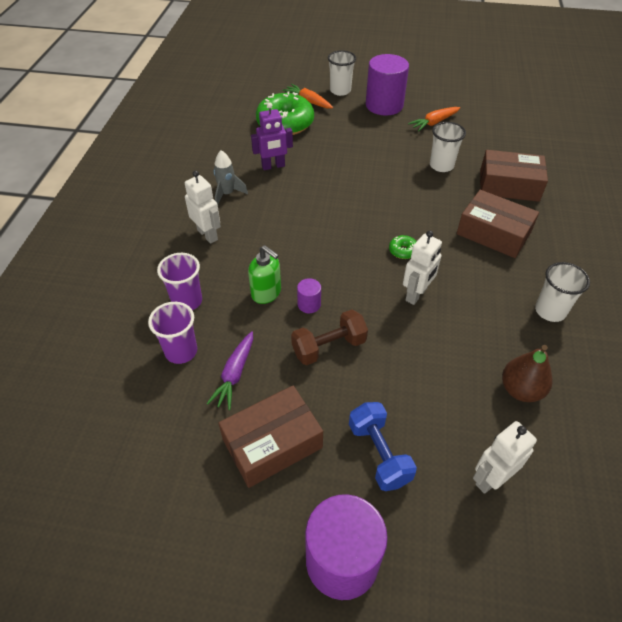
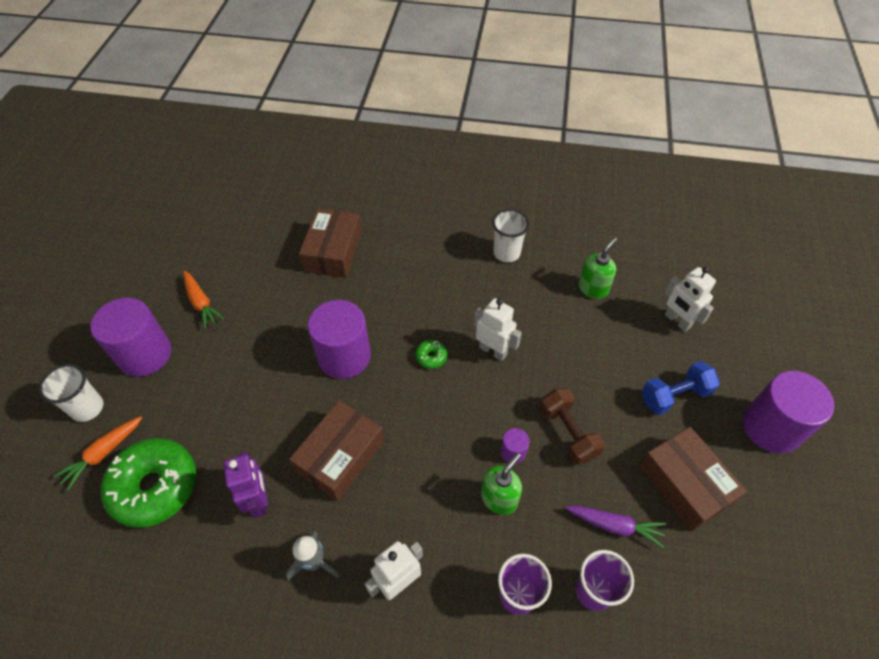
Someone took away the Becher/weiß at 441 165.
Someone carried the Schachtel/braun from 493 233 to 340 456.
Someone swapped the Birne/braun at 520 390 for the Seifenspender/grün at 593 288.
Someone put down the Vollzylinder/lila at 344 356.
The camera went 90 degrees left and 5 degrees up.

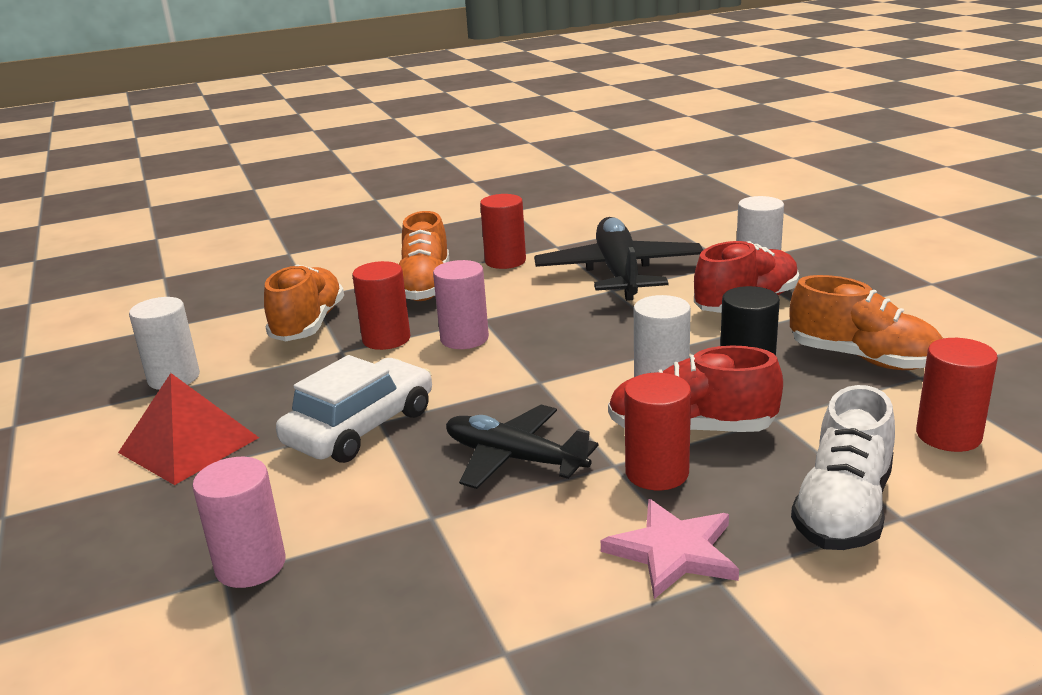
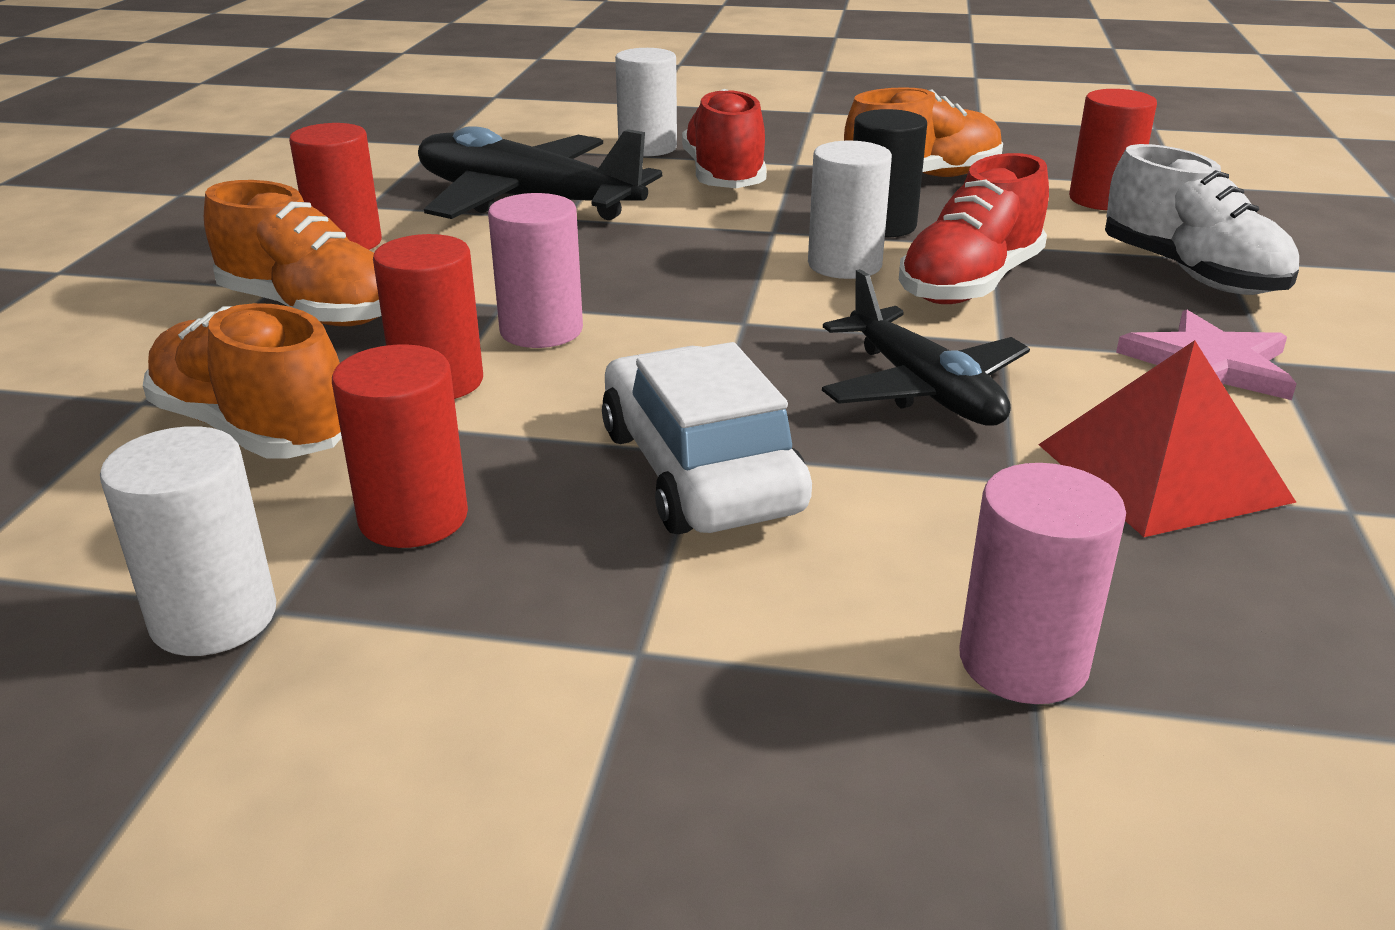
Someone carried the Pyramide/rot from 189 445 to 1162 472.
Someone carried the Vollzylinder/rot from 657 473 to 413 518.
Someone rotated the Flugzeug/schwarz at 514 458 by 90 degrees counterclockwise.
The camera went 60 degrees left and 5 degrees up.

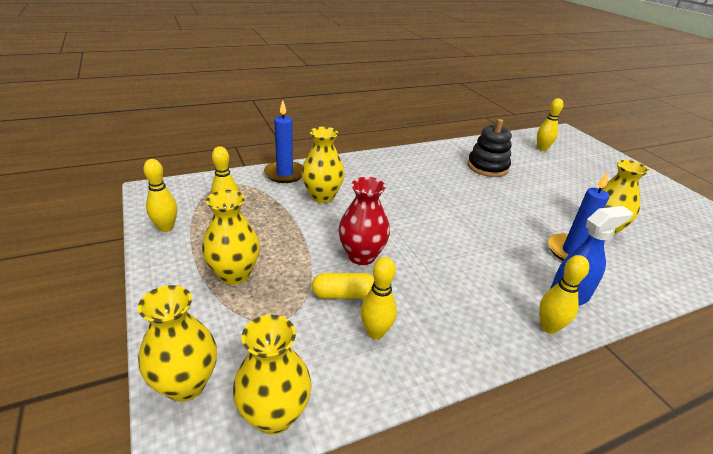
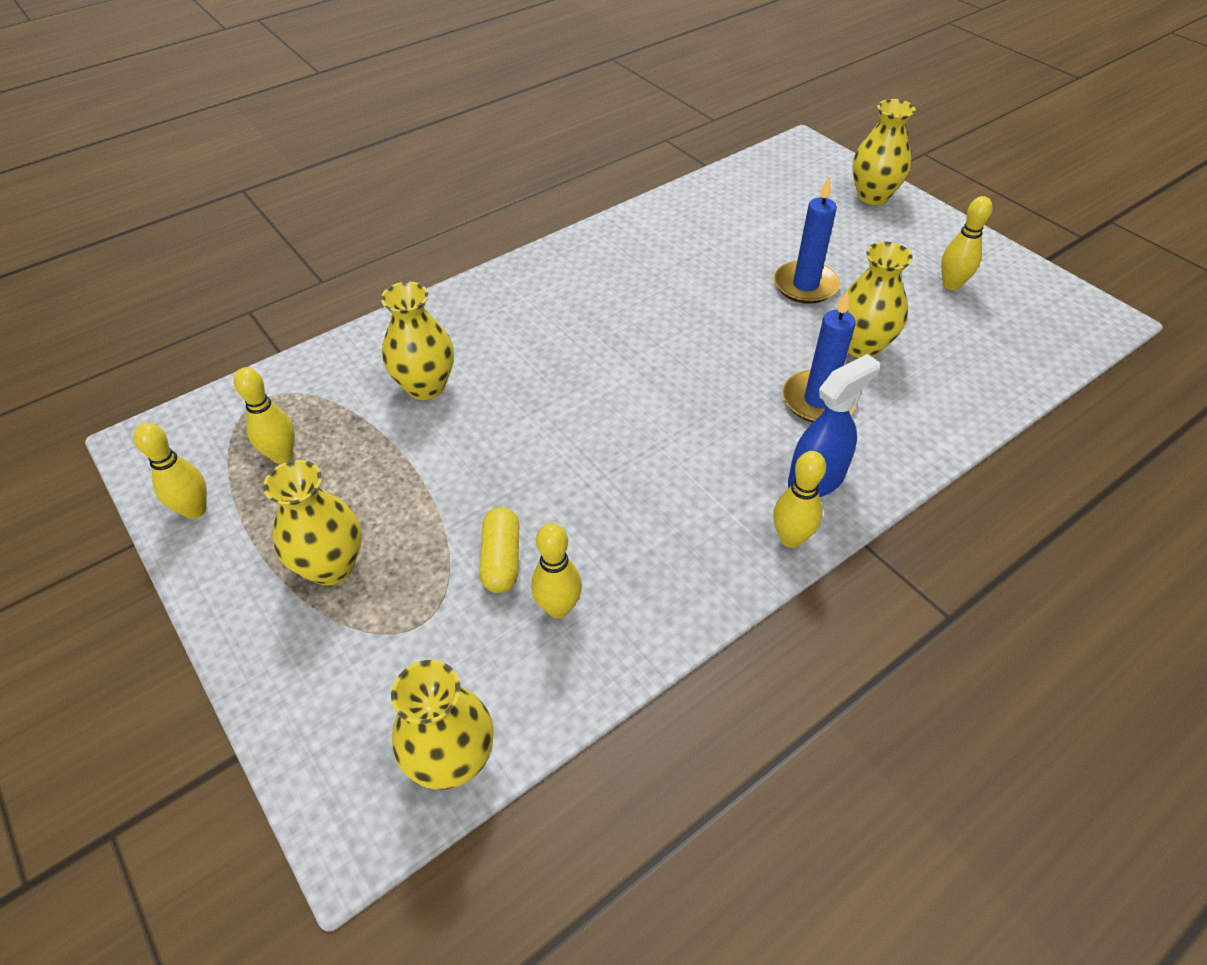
Someone carried the Bowlingkegel/gelb from 542 149 to 951 285.
Someone carried the Kerze/blau from 284 174 to 805 285.
Someone took away the Stapelspielzeug/schwarz at 487 167.
Someone took away the Vase/rot at 361 256.
Someone rotated the Kapsel/gelb at 344 295 by 75 degrees counterclockwise.
Someone carried the Vase/gelb from 186 384 to 873 196.
The camera went 10 degrees left and 15 degrees up.

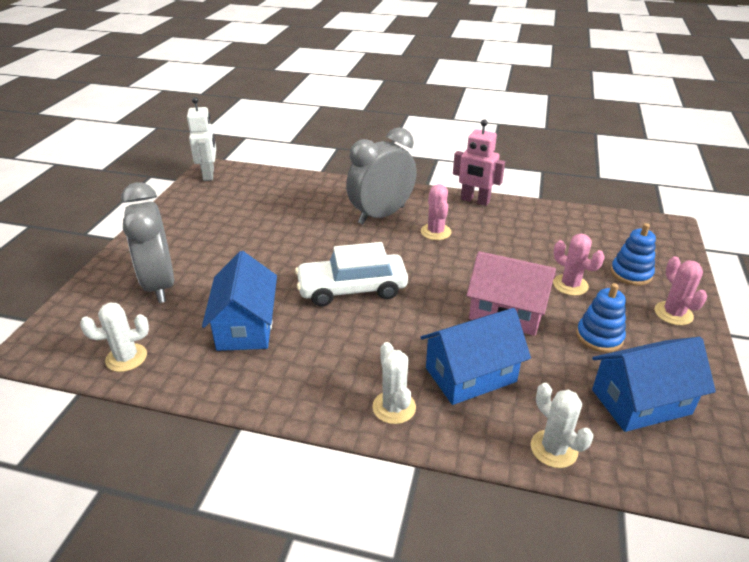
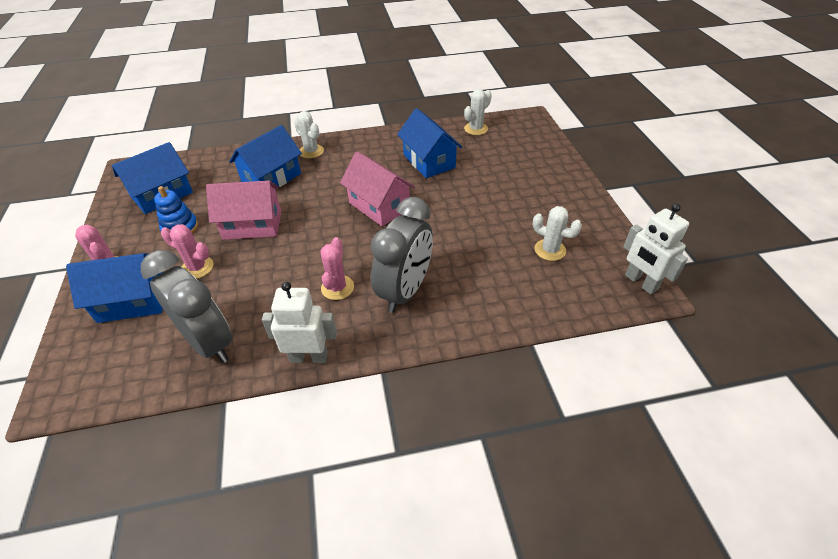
Someone repainted the Roboter/rosa at 475 201, which became the Roboter/weiß at 309 357.
Someone carried the Wecker/grau from 160 285 to 209 342.
Someone rotated the Kaktus/rosa at 435 232 by 45 degrees clockwise.
Someone swapped the Stapelspielzeug/blau at 631 273 for the Haus/blau at 133 301.
Someone swapped the Auto/weiß at 352 289 for the Haus/rosa at 379 206.
Someone carried the Kaktus/weiß from 554 449 to 550 250.
The camera went 155 degrees right and 10 degrees up.

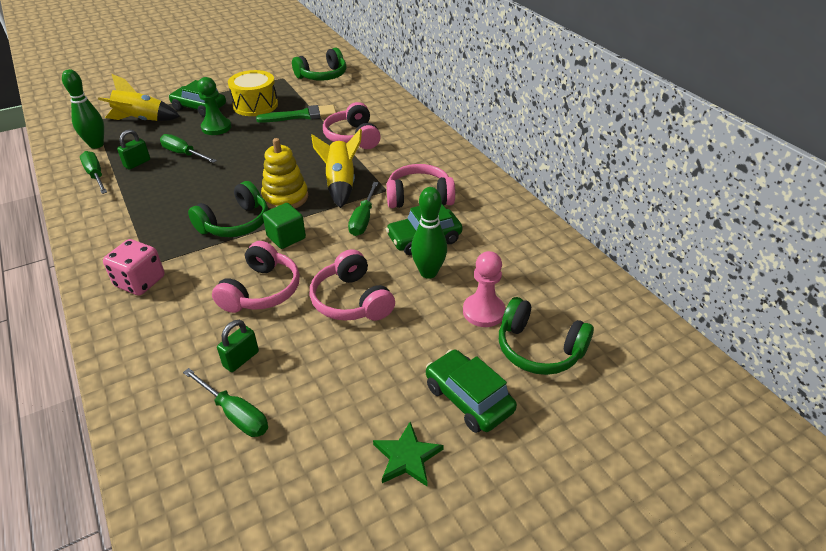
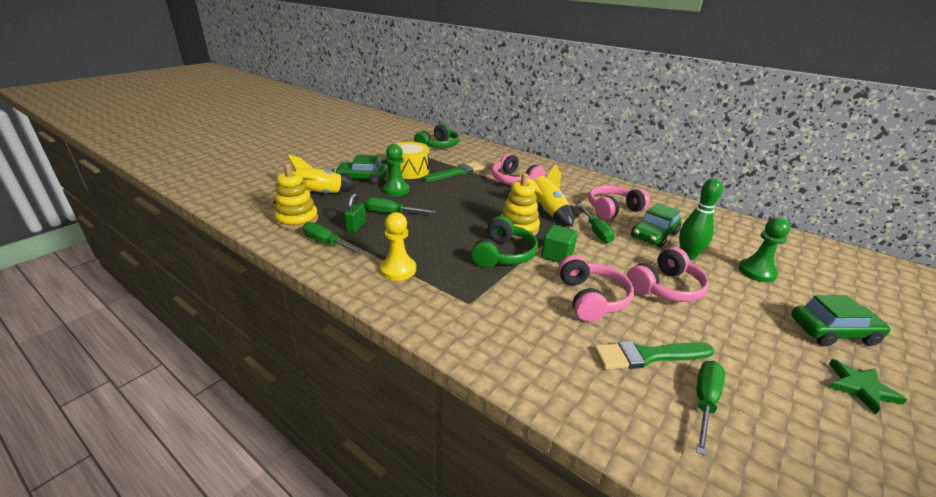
Someone swapped the Bowlingkegel/grün at 96 145 for the Stapelspielzeug/gelb at 297 219.
Someone took away the Spielwürfel/rosa at 140 282.
Someone rotated the Kopfhörer/rosa at 351 300 by 75 degrees counterclockwise.
Someone repainted the Bauer/rosa at 483 311, which became the Bauer/grün at 757 272.
Someone took away the Kopfhörer/grün at 539 349.
Someone swapped the Vorhängeschloss/grün at 241 359 for the Pinsel/grün at 648 356.
Someone rotated the Auto/grün at 468 398 by 150 degrees clockwise.
Someone rotated the Schraubenzieher/grün at 235 414 by 75 degrees counterclockwise.
Someone put down the Bauer/gelb at 398 270.
The camera went 25 degrees left and 10 degrees down.

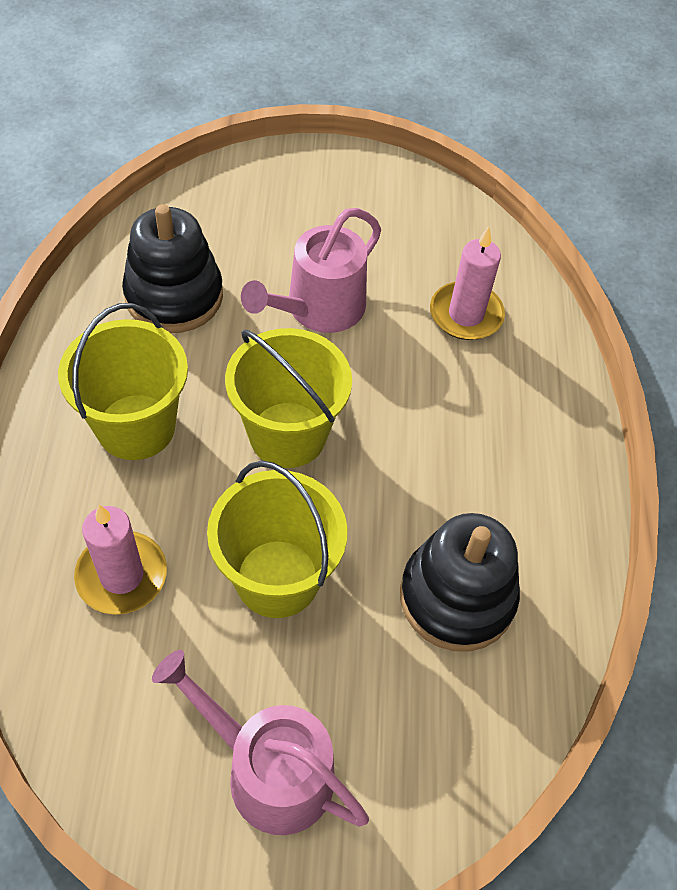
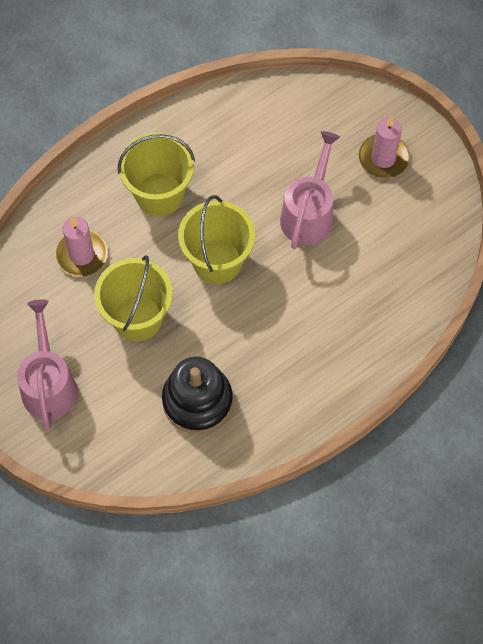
Someone took away the Stapelspielzeug/schwarz at 174 296.
Someone rotated the Gießkanne/rosa at 319 308 by 105 degrees clockwise.
Someone carried the Kerze/rosa from 466 314 to 383 158.
The camera went 55 degrees right and 10 degrees up.

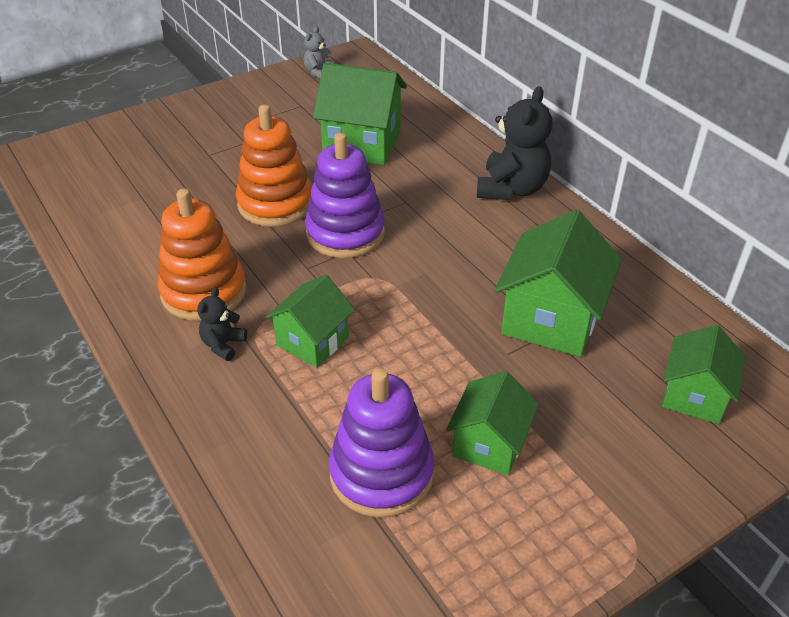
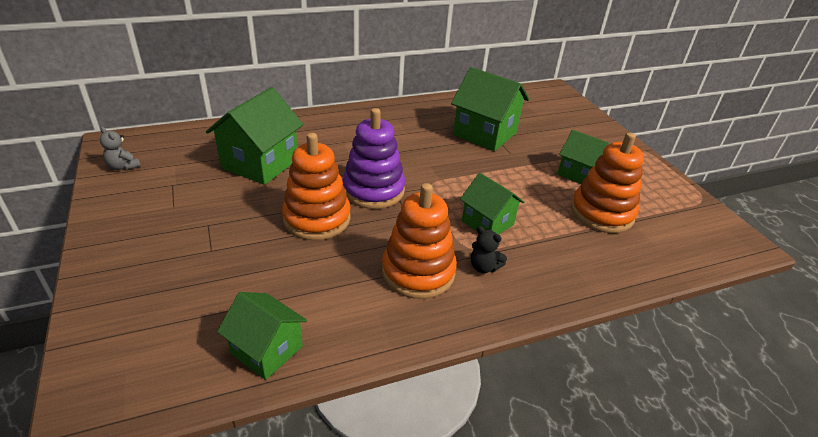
Someone took away the Teddybär/schwarz at 511 189.
Someone carried the Haus/grün from 694 396 to 267 350.
Someone repainted the Stapelspielzeug/lila at 381 473, which became the Stapelspielzeug/orange at 601 213.
The camera went 80 degrees left and 5 degrees down.

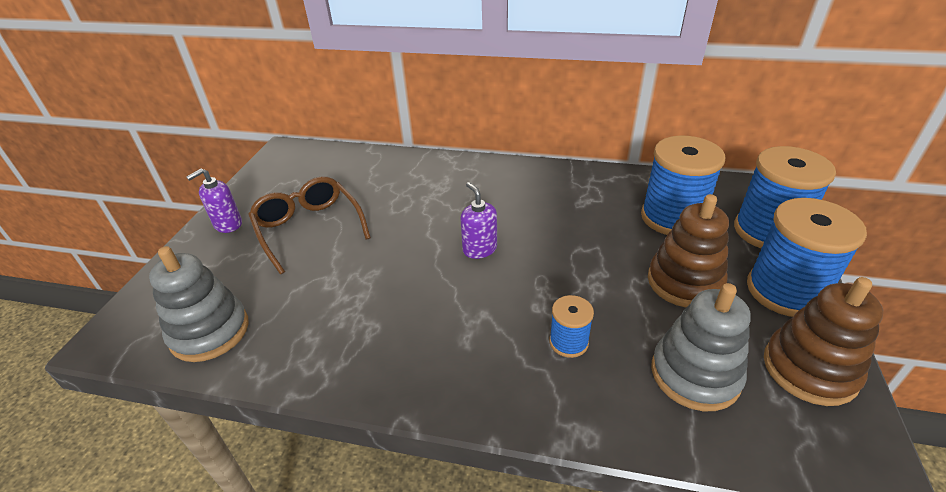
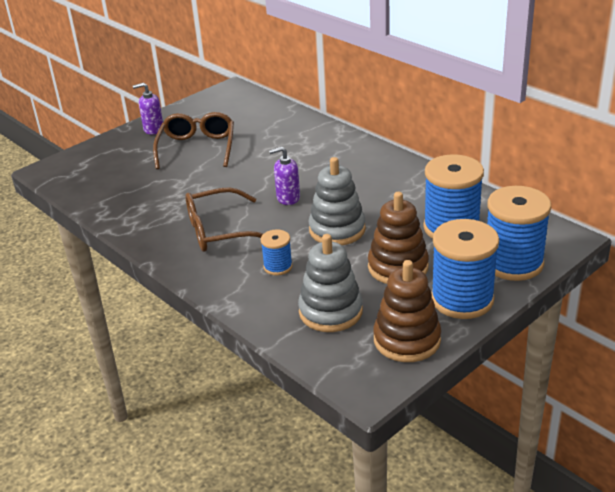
Someone rotated the Seifenspender/lila at 479 249 by 105 degrees counterclockwise.
Someone carried the Stapelspielzeug/grau from 210 332 to 337 230.
Someone put down the Brille/braun at 219 231.
The camera went 35 degrees right and 5 degrees down.

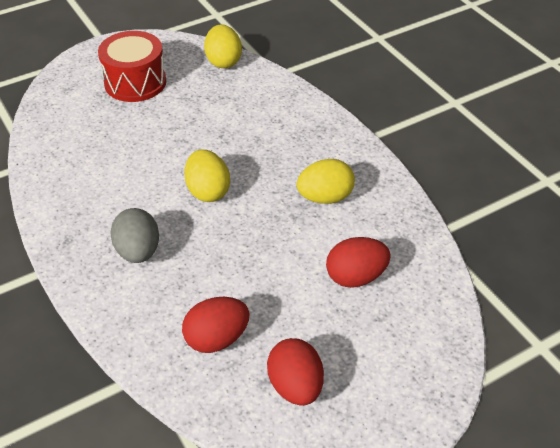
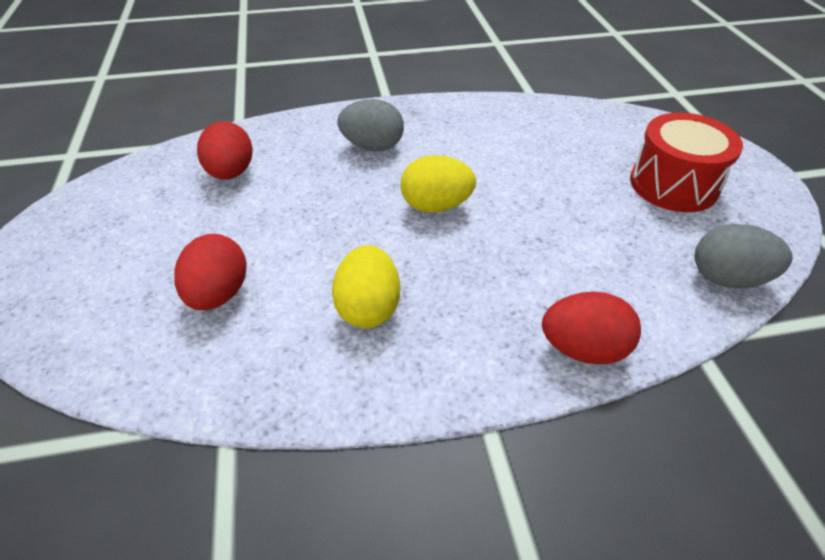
Someone repainted the Ei/gelb at 223 61, which became the Ei/grau at 727 278.
Someone carried the Ei/rot from 295 386 to 583 349.
The camera went 110 degrees right and 0 degrees up.

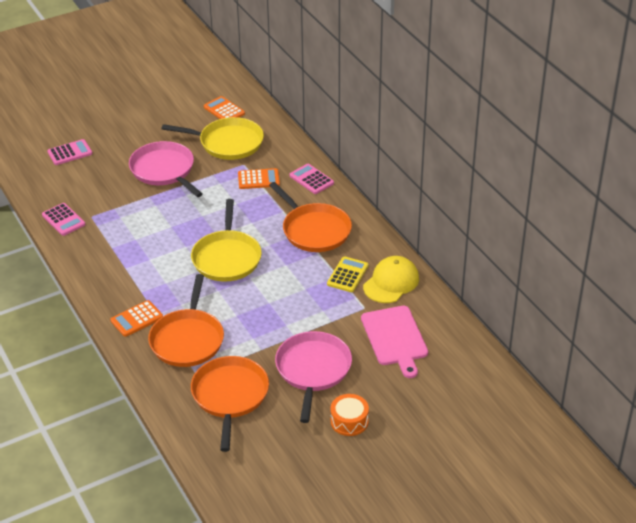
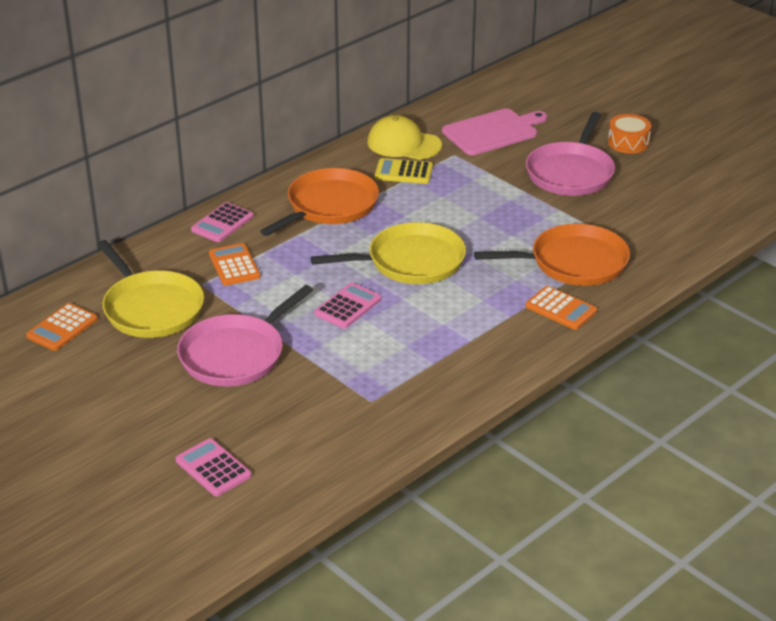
Someone rotated the Pfanne/gelb at 227 143 by 150 degrees clockwise.
Someone carried the Taschenrechner/rosa from 63 220 to 348 306.
Someone rotated the Pfanne/rosa at 313 370 by 60 degrees counterclockwise.
Someone took away the Pfanne/orange at 230 396.
The camera went 105 degrees left and 5 degrees down.

